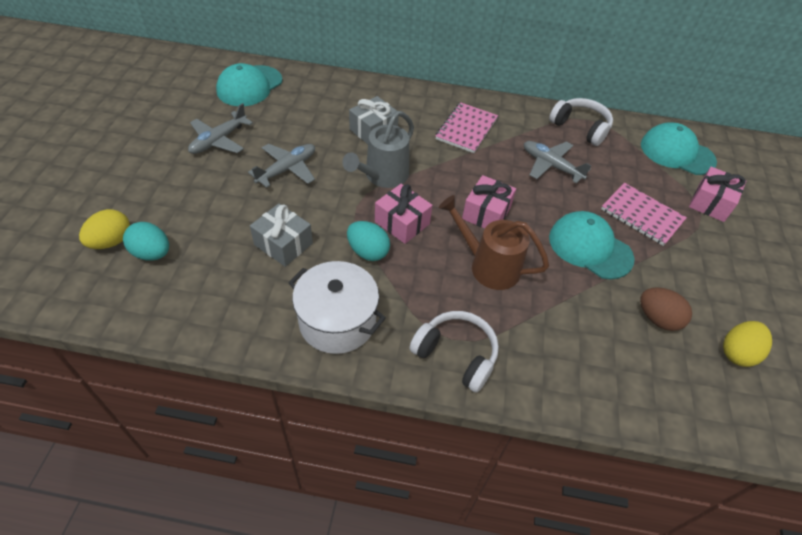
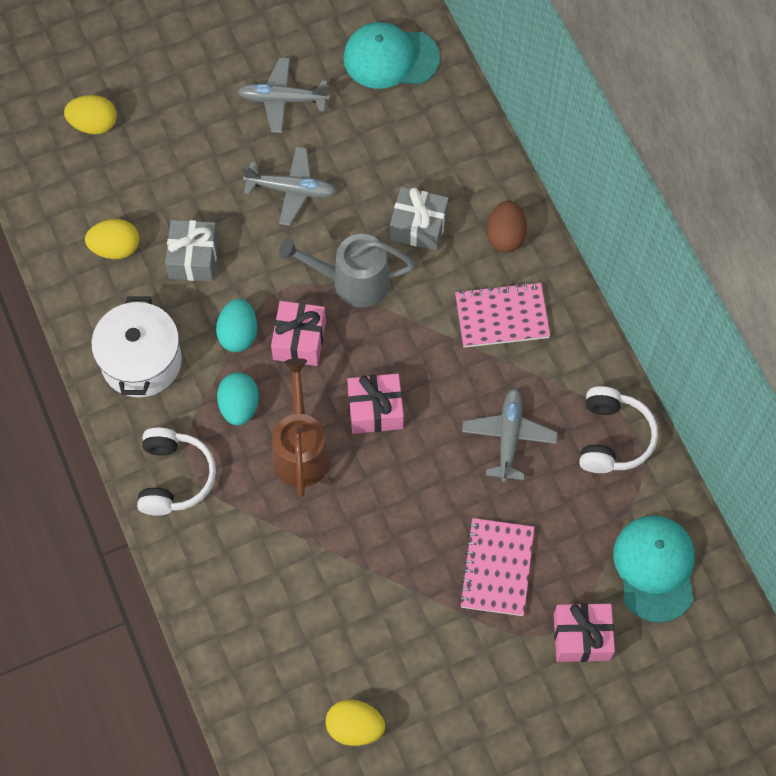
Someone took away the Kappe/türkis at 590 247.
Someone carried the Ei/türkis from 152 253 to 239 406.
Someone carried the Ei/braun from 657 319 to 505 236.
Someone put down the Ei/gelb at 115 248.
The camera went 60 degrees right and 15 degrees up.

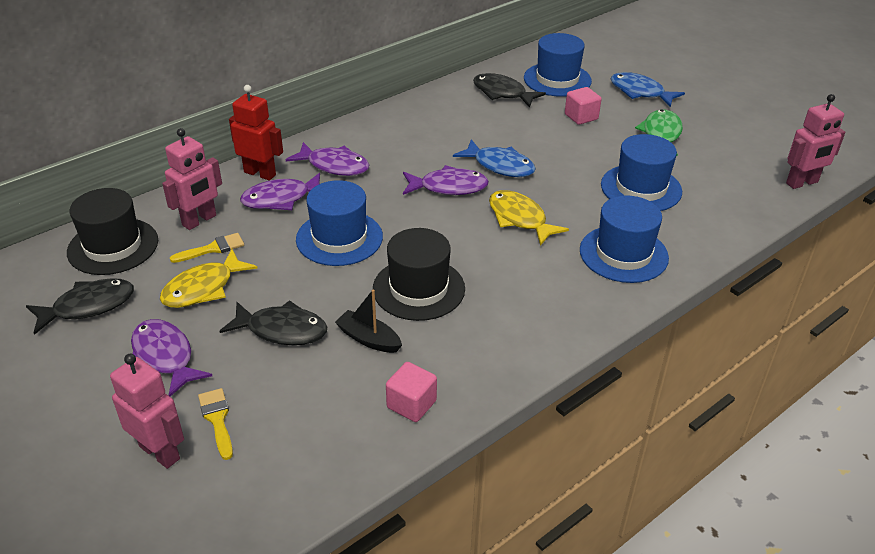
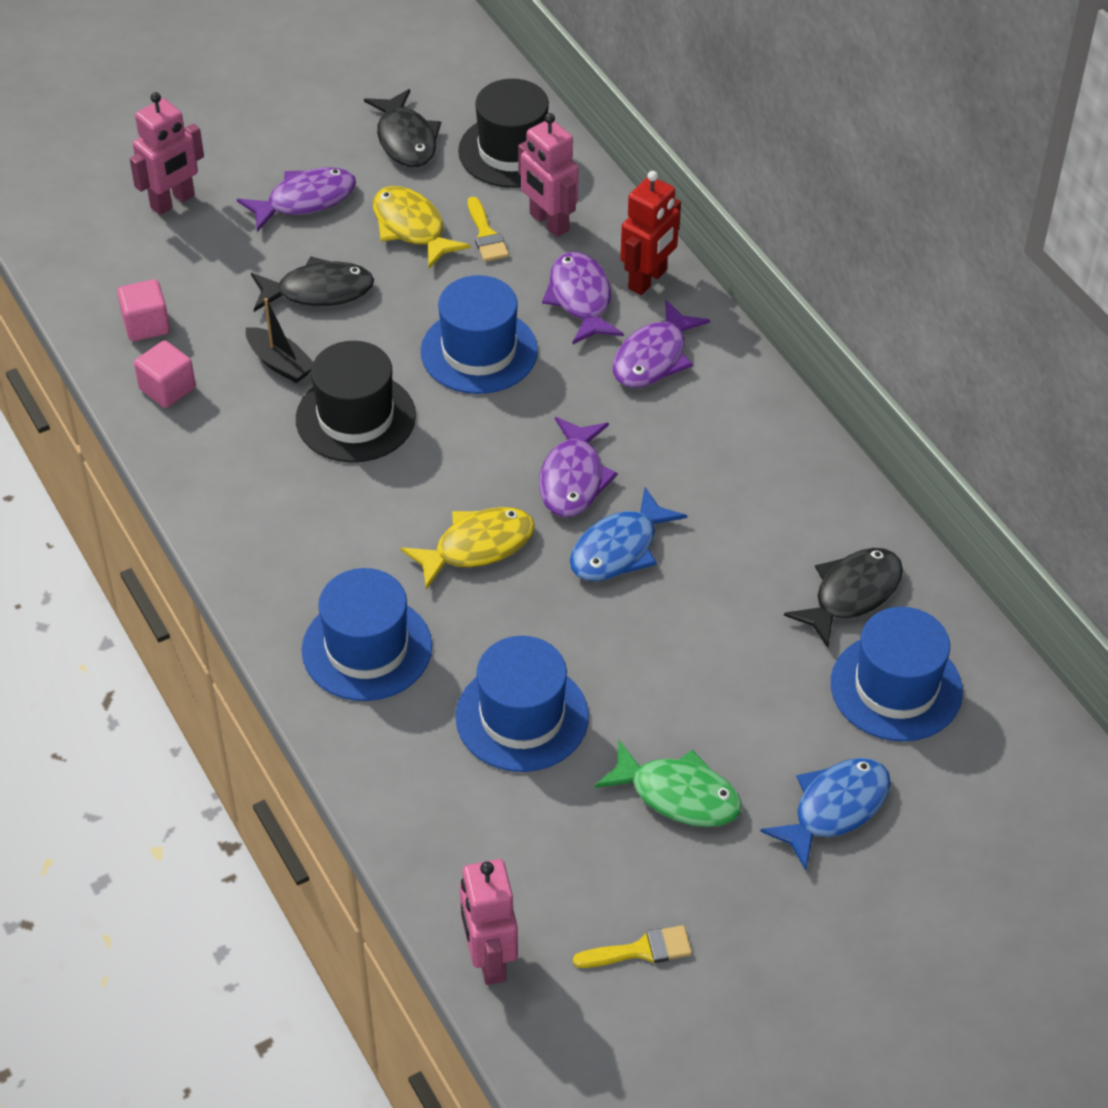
Someone carried the Kubus/rosa from 581 117 to 146 325.
Someone rotated the Boot/schwarz at 369 339 by 90 degrees clockwise.
Someone rotated the Fisch/schwarz at 282 330 by 120 degrees counterclockwise.
Someone carried the Pinsel/gelb from 217 419 to 641 950.
The camera went 100 degrees right and 10 degrees up.

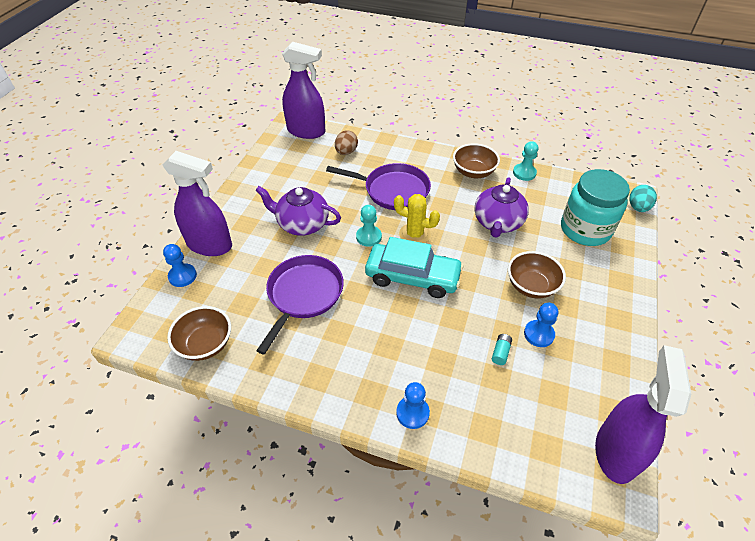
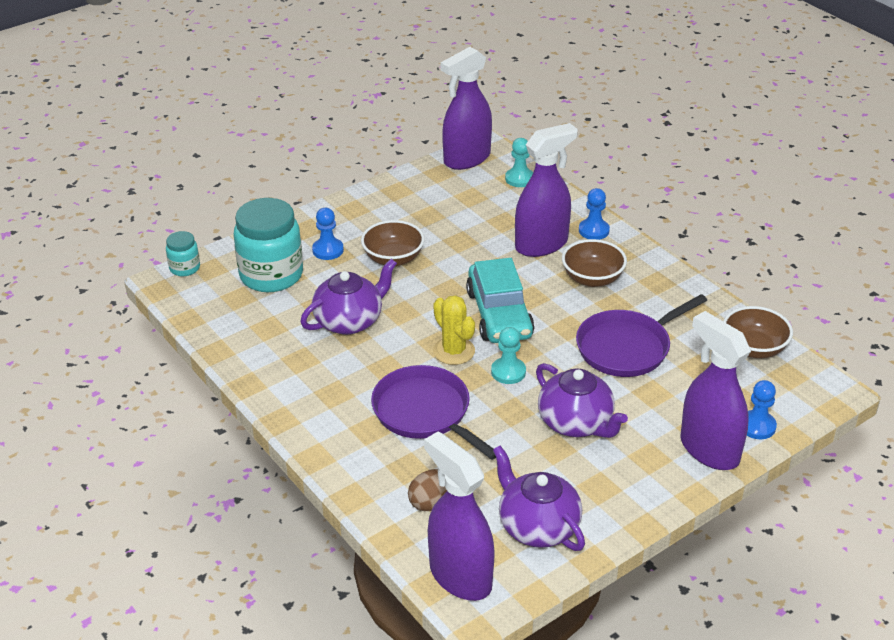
Someone carried the Bauer/türkis from 524 173 to 519 179.
Someone carried the Schüssel/braun from 473 172 to 592 279.
Someone swapped the Ei/türkis at 638 207 for the Einmachglas/türkis at 185 268.
Someone rotated the Auto/türkis at 412 277 by 150 degrees counterclockwise.
Someone carried the Bauer/blau from 539 334 to 328 250.
Someone took away the Batterie/türkis at 500 352.
Someone put down the Sprühflasche/lila at 542 244.
Someone put down the Teekanne/lila at 537 526.
The camera went 145 degrees left and 10 degrees down.

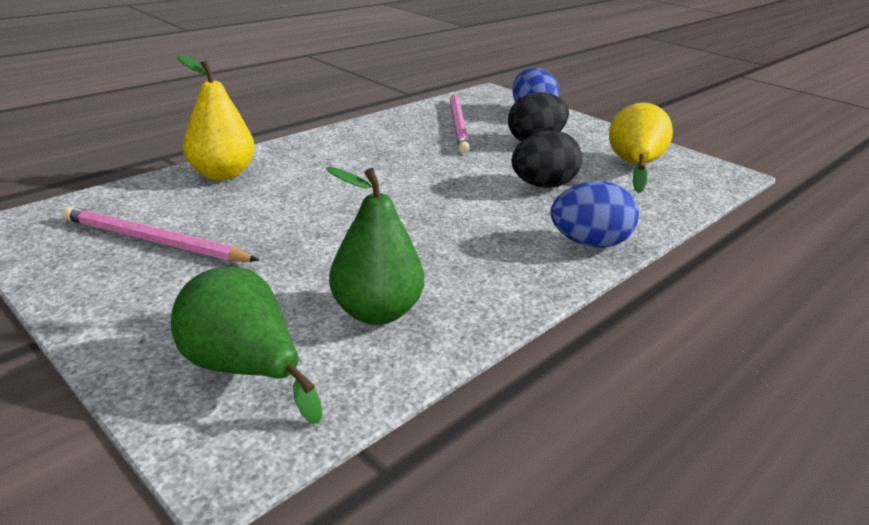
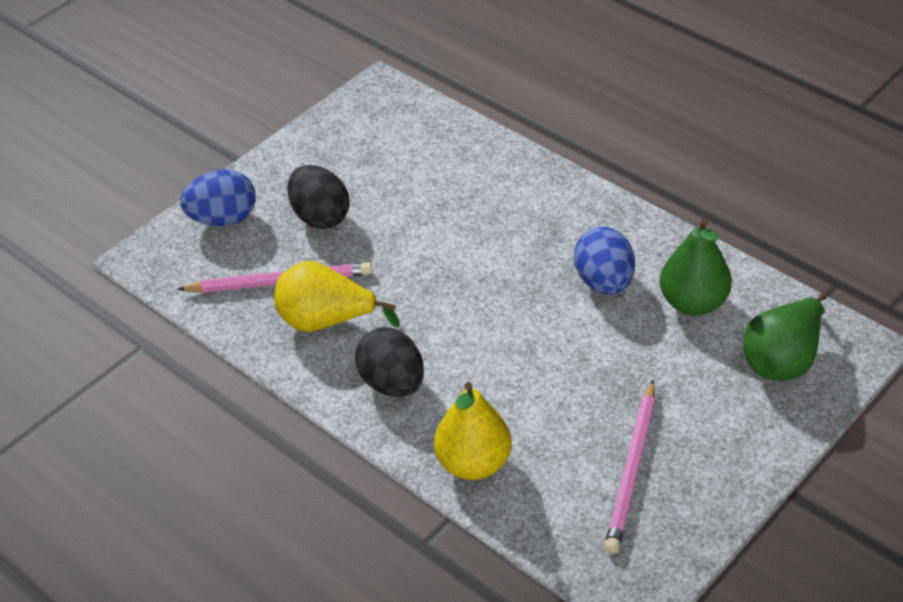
Someone carried the Birne/gelb from 634 166 to 326 321.
Someone carried the Ei/schwarz from 543 185 to 392 383.
Someone carried the Ei/blau from 589 243 to 604 282.
The camera went 90 degrees left and 15 degrees up.

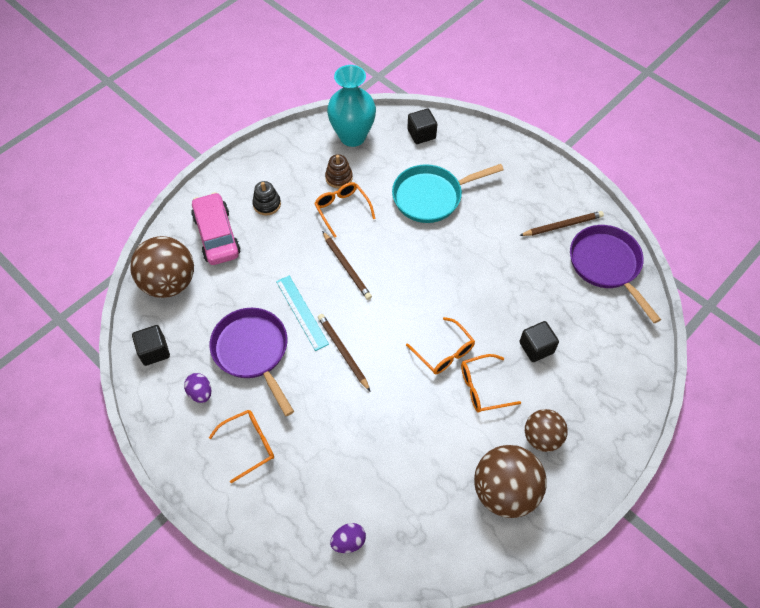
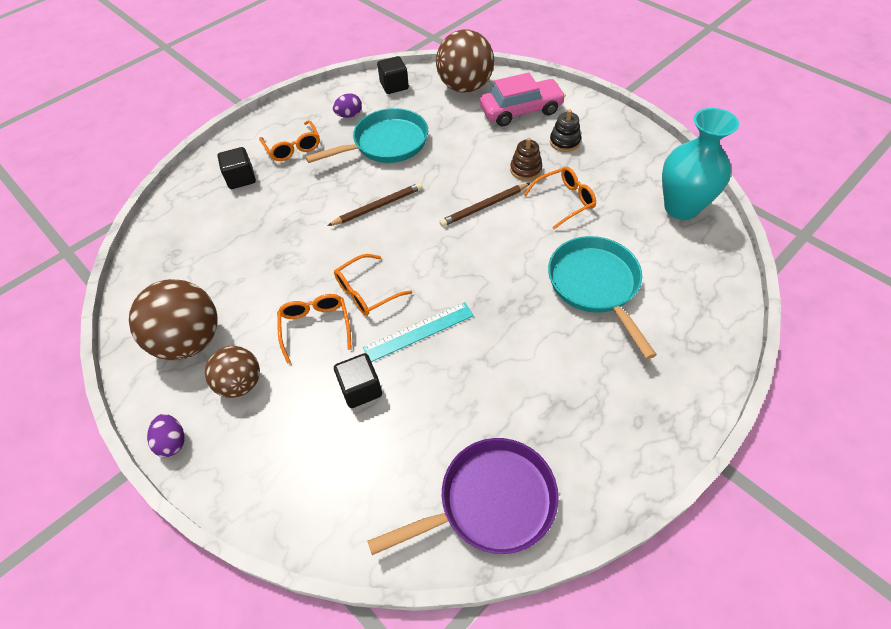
Someone carried the Kubus/schwarz from 421 134 to 241 178.
Someone carried the Stapelspielzeug/braun from 339 177 to 525 170.
Someone took away the Bleistift/braun at 562 225.
Someone carried the Lineal/türkis from 302 312 to 419 331.
Someone repainted the Pfanne/lila at 253 352, which became the Pfanne/türkis at 386 143.
Someone carried the Ei/lila from 348 541 to 172 442.
The camera went 95 degrees right and 5 degrees down.

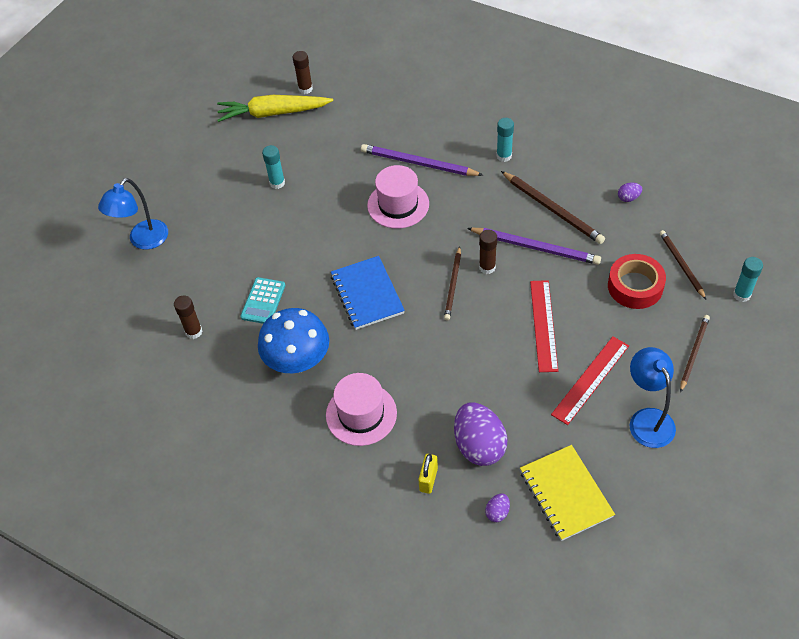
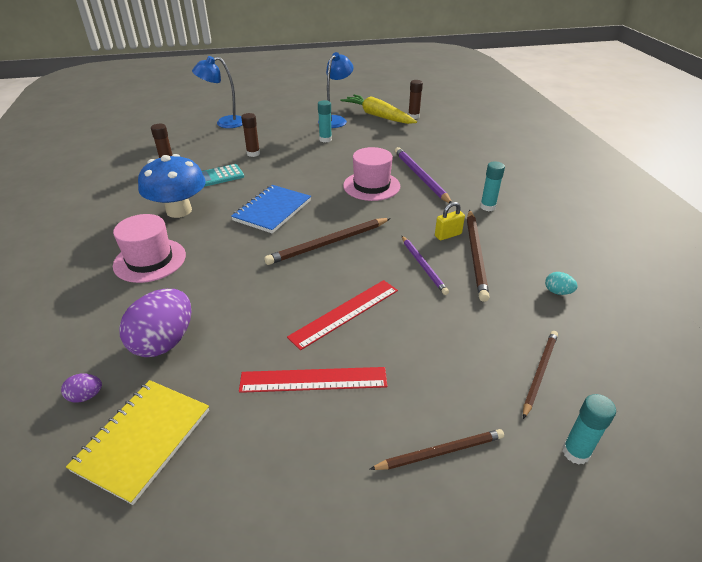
Someone repainted the Ei/lila at 628 198, which became the Ei/türkis at 557 292.
Someone scaled the Bleistift/lila at 535 247 by 0.65.
Someone carried the Klebestift/braun from 487 267 to 253 153.
Someone scaled the Bleistift/braun at 453 285 by 1.53.
Someone took away the Klebeband/rot at 635 286.
Someone carried the Lampe/blau from 647 419 to 335 120.
Someone carried the Vorhängeschloss/gelb from 428 479 to 448 235.
The camera went 45 degrees right and 15 degrees down.

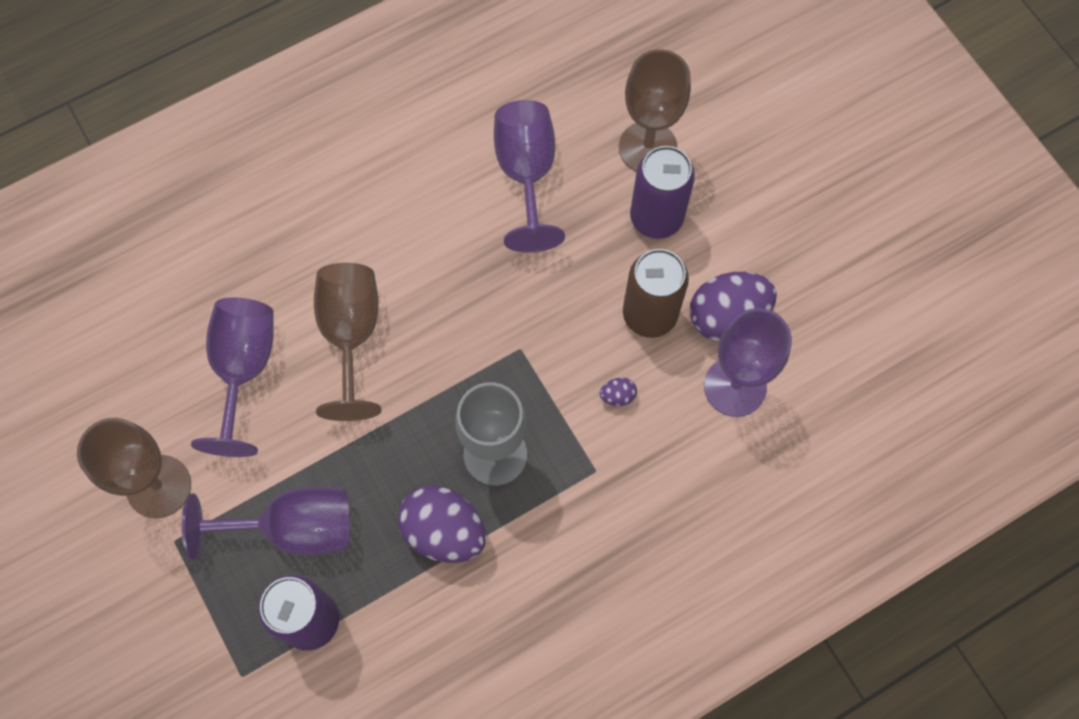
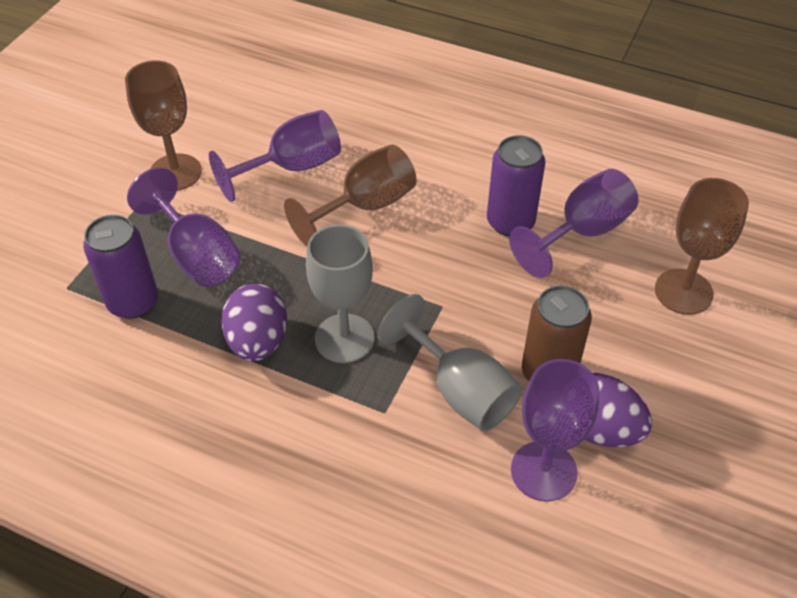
Someone carried the Dose/lila from 656 217 to 510 222.
Someone swapped the Ei/lila at 617 396 for the Kelch/grau at 460 390.
The camera went 55 degrees right and 20 degrees down.

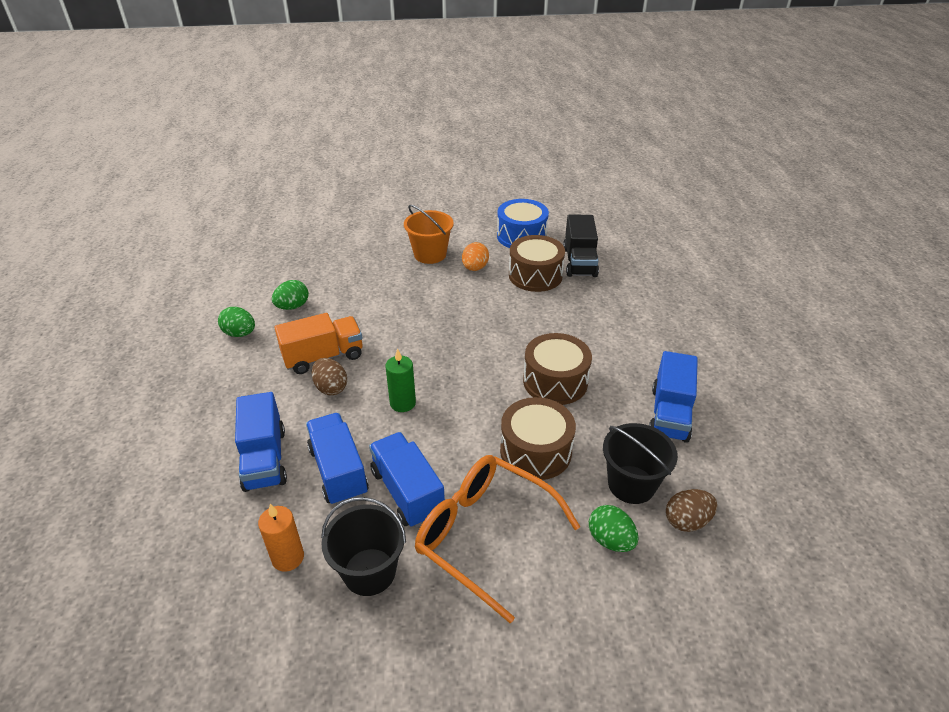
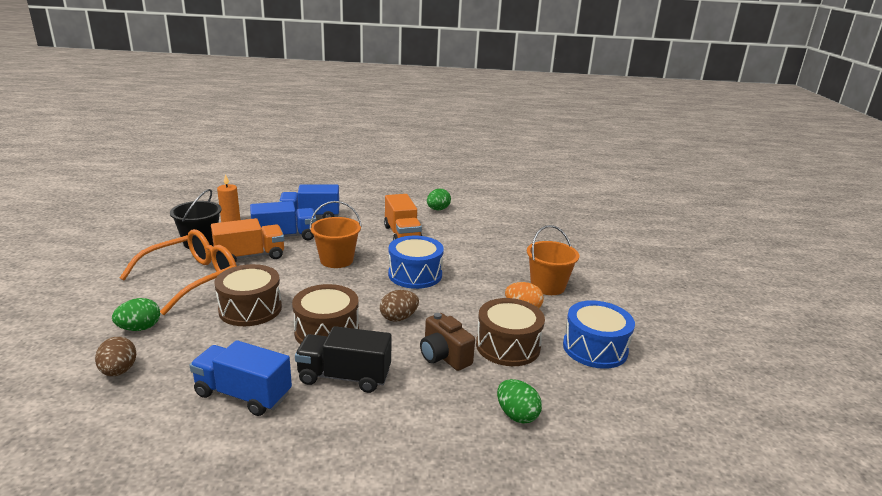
Someone carried the Lastwagen/schwarz from 579 262 to 344 377.
Someone carried the Ei/grün from 292 306 to 516 415.
Someone swapped the Kerze/grün at 403 403 for the Eimer/orange at 336 260.
Someone carried the Ei/braun from 331 388 to 398 318.
Someone took away the Eimer/schwarz at 631 484.
Someone repainted the Lastwagen/blau at 407 492, which became the Lastwagen/orange at 250 256.
Someone put down the Trommel/blau at 415 274.
Someone put down the Kamera/braun at 444 356.
The camera went 95 degrees right and 15 degrees down.

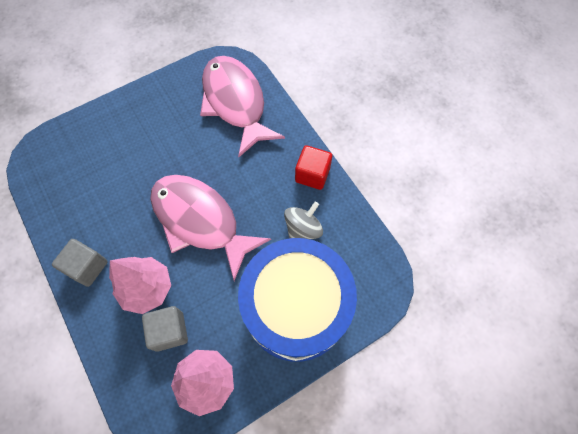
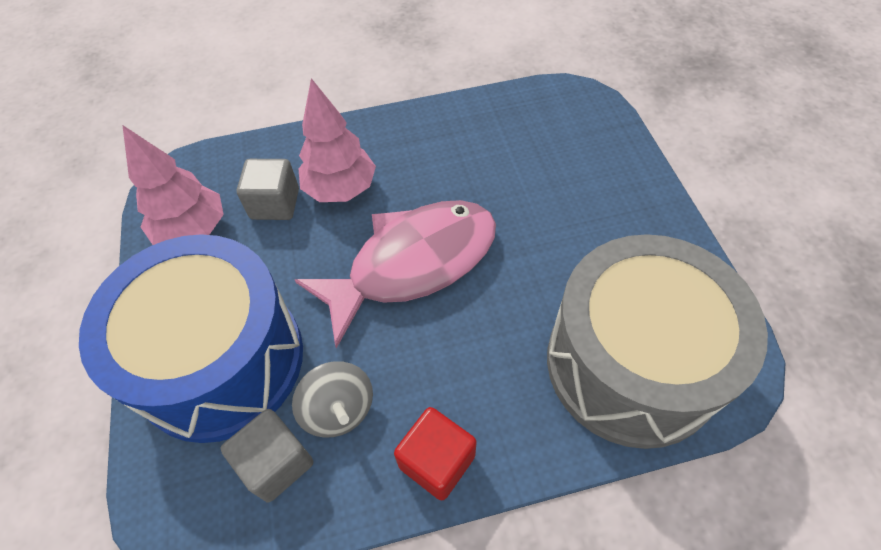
Someone swapped the Fisch/rosa at 235 103 for the Trommel/grau at 631 364.
Someone carried the Kubus/grau from 87 267 to 276 463.
The camera went 110 degrees right and 10 degrees down.

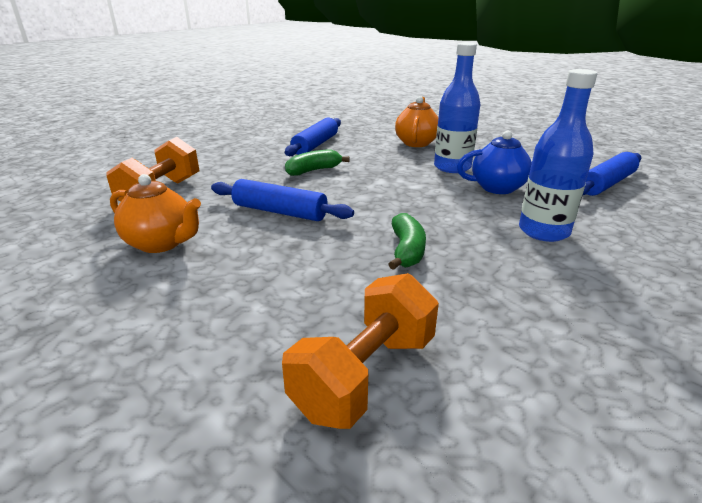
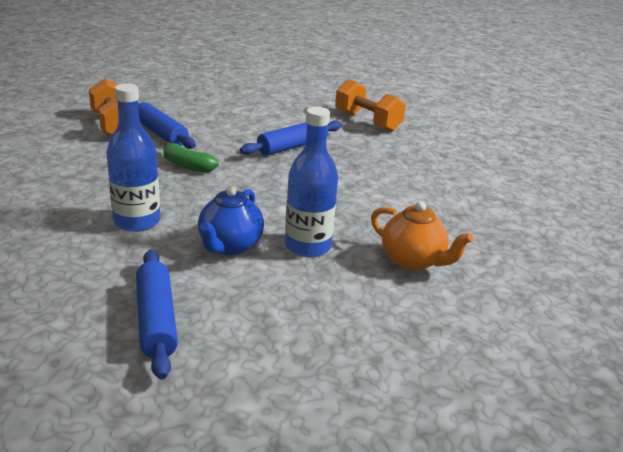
Someone carried the Nudelholz/blau from 315 145 to 160 133.
Someone took away the Banane/grün at 313 170.
Someone took away the Teekanne/orange at 161 243.
The camera went 115 degrees right and 0 degrees up.

